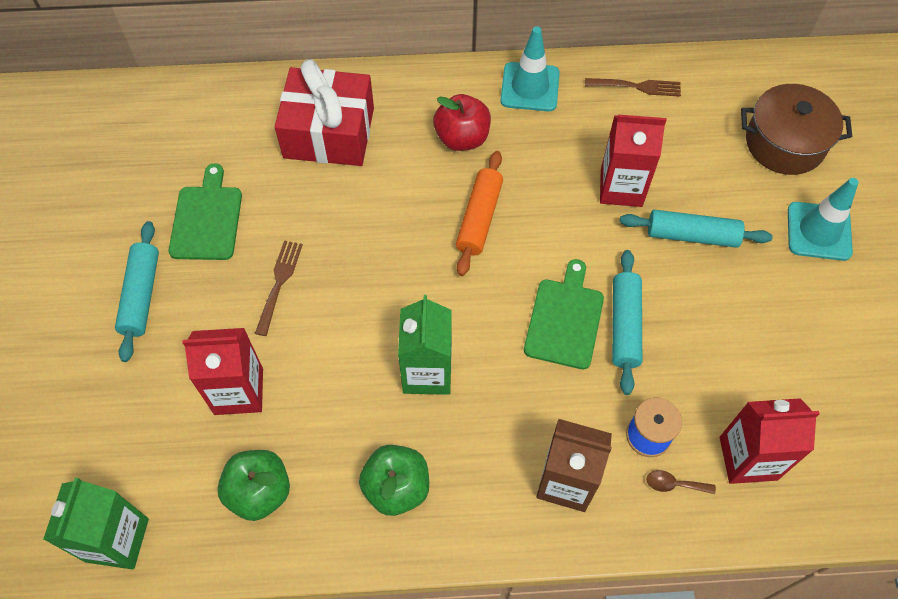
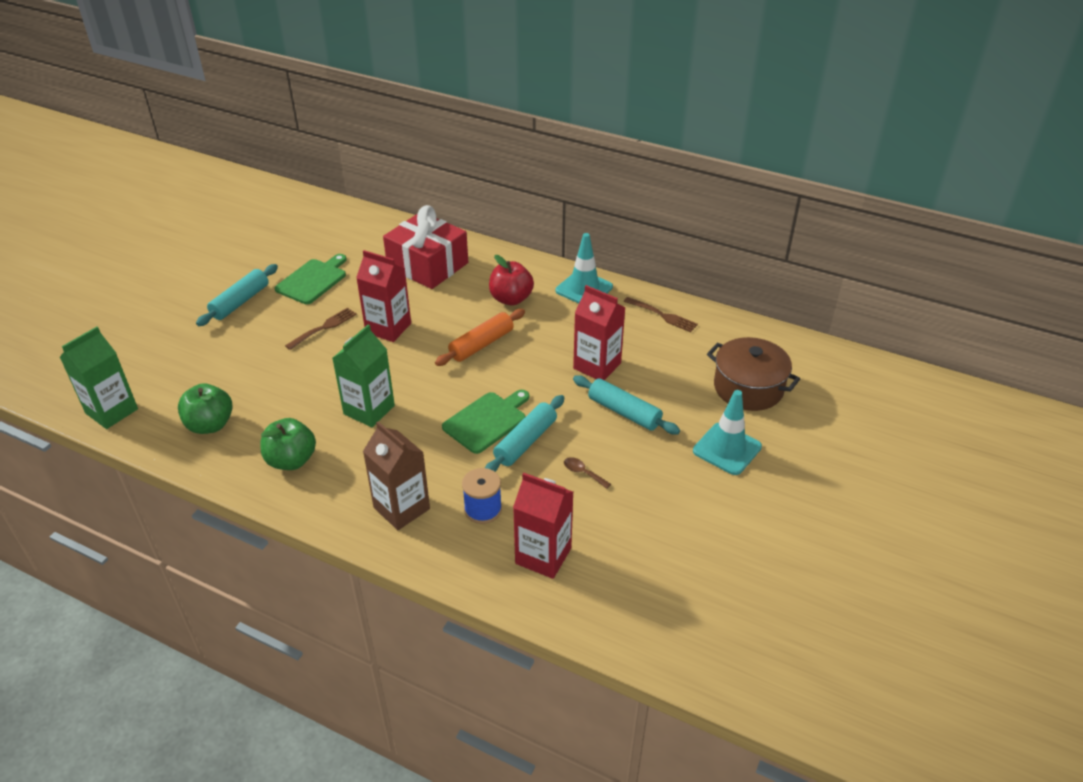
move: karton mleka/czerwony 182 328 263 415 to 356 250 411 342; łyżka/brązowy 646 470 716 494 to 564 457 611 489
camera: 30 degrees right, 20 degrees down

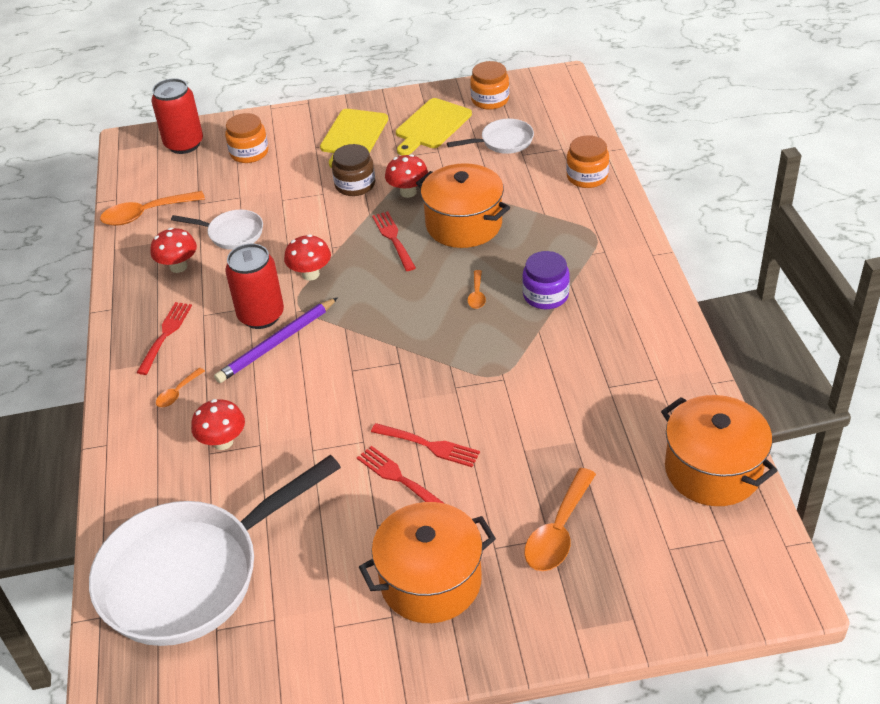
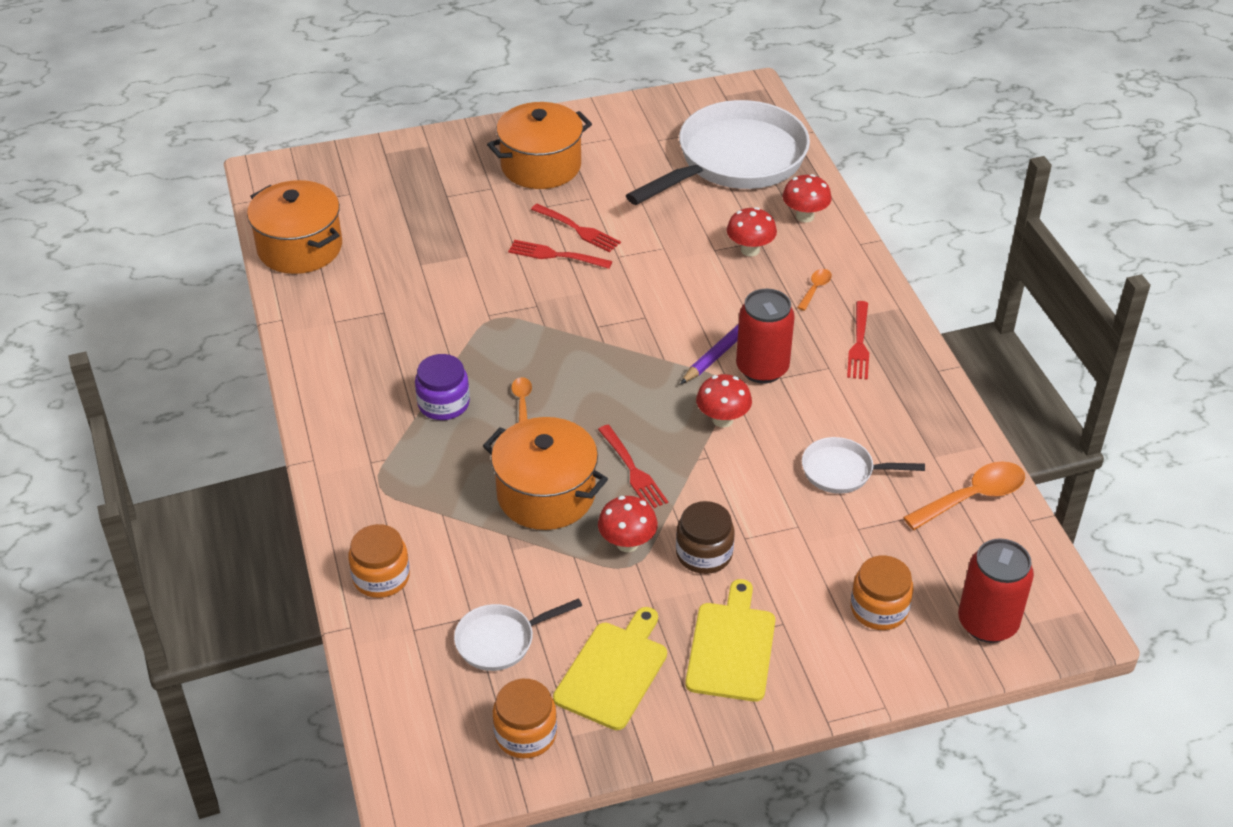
delete: łyżka/pomarańczowy 524 468 596 571
move: grzyb/czerwony 151 228 197 273 to 782 174 832 222
camera: 170 degrees right, 0 degrees up

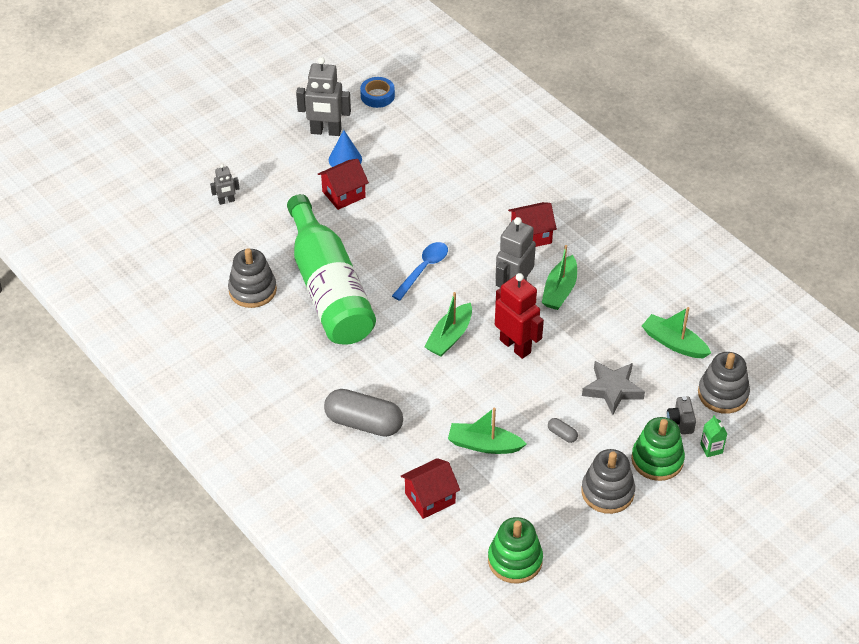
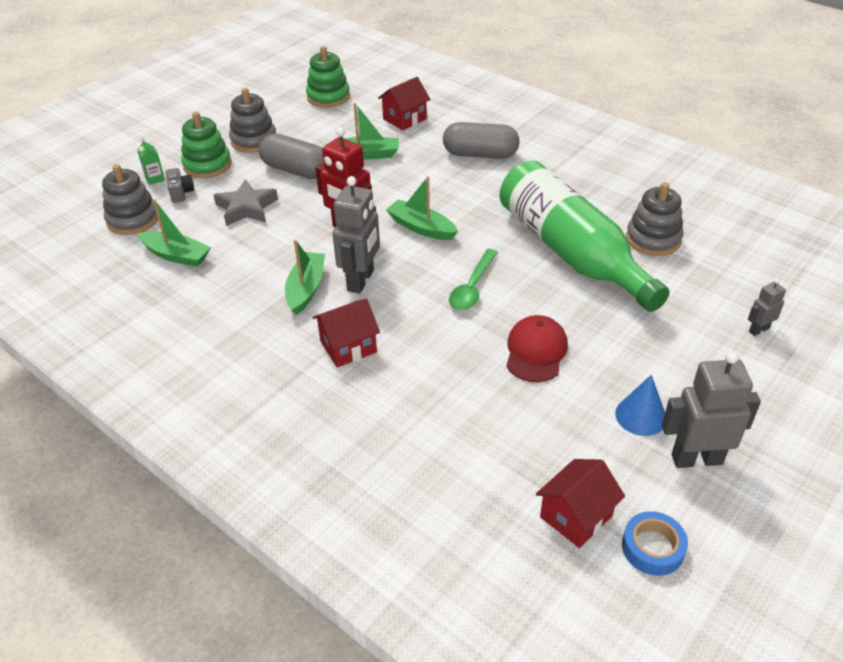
insert: czapka/czerwony 506 315 568 382
move: domek/czerwony 318 159 369 210 to 536 459 625 548
recolor: łyżka/niebieski 392 242 448 301 to łyżka/zielony 449 249 498 310
rotate: łódka/zielony 424 292 472 357 = 386 176 458 240 75 degrees counterclockwise
resize: kapsułka/szary 548 418 578 443 = 259 134 324 179 x2.40
camera: 170 degrees right, 5 degrees down

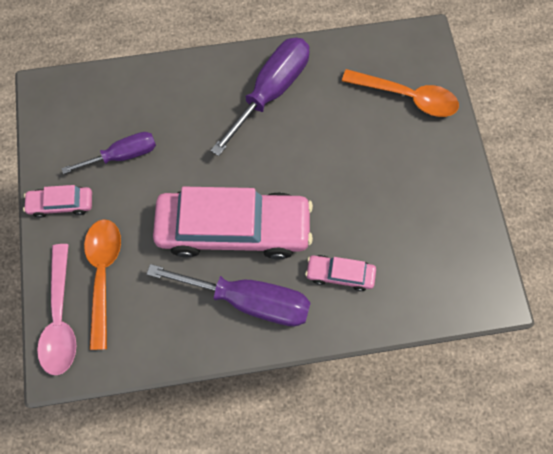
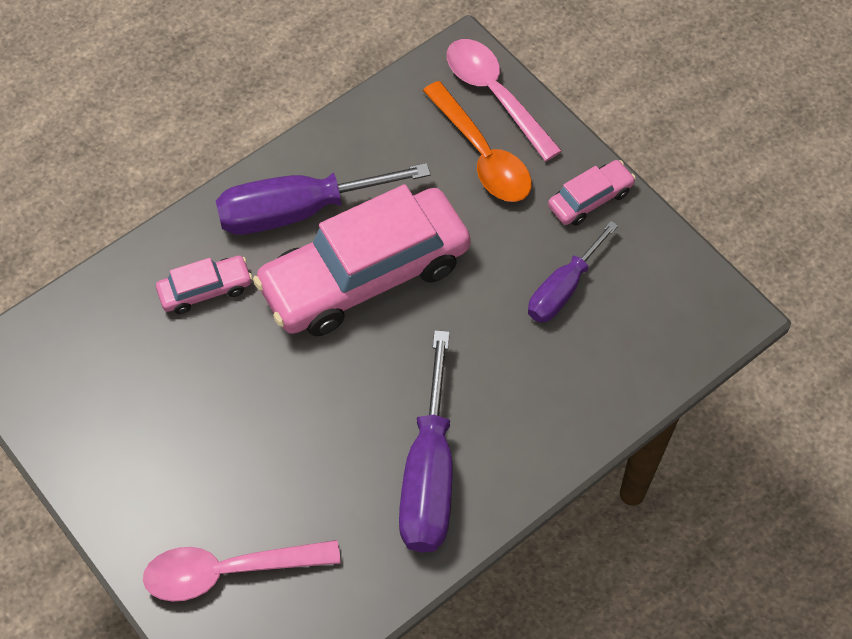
recolor: łyżka/pomarańczowy 342 69 459 117 to łyżka/różowy 143 540 341 602
camera: 150 degrees right, 10 degrees down

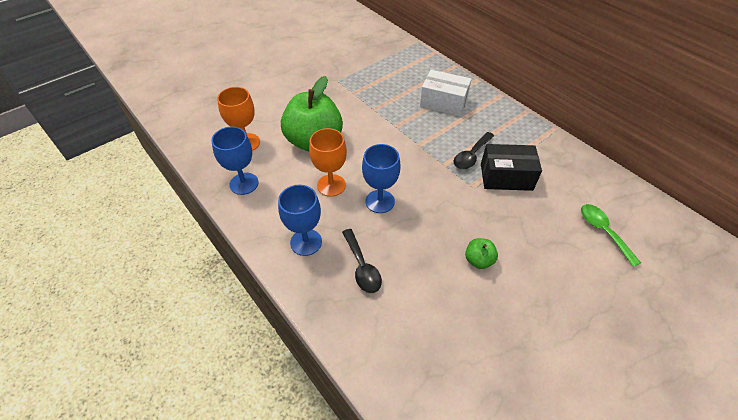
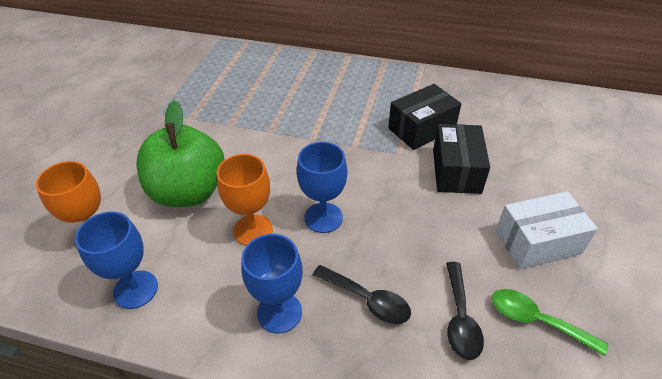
delete: jabłko/zielony 465 238 498 269
insert: pudełko/czarny 433 124 490 194
move: pudełko/biały 420 70 472 116 to 496 191 598 269; łyżka/czarny 454 132 494 169 to 446 262 484 360; łyżka/zielony 581 204 641 267 to 492 289 608 356
camera: 35 degrees left, 5 degrees down

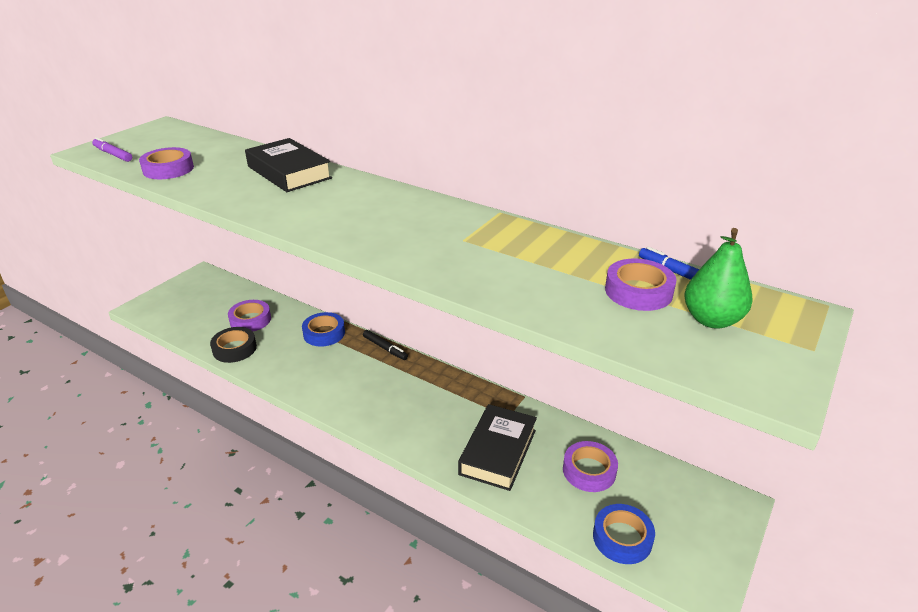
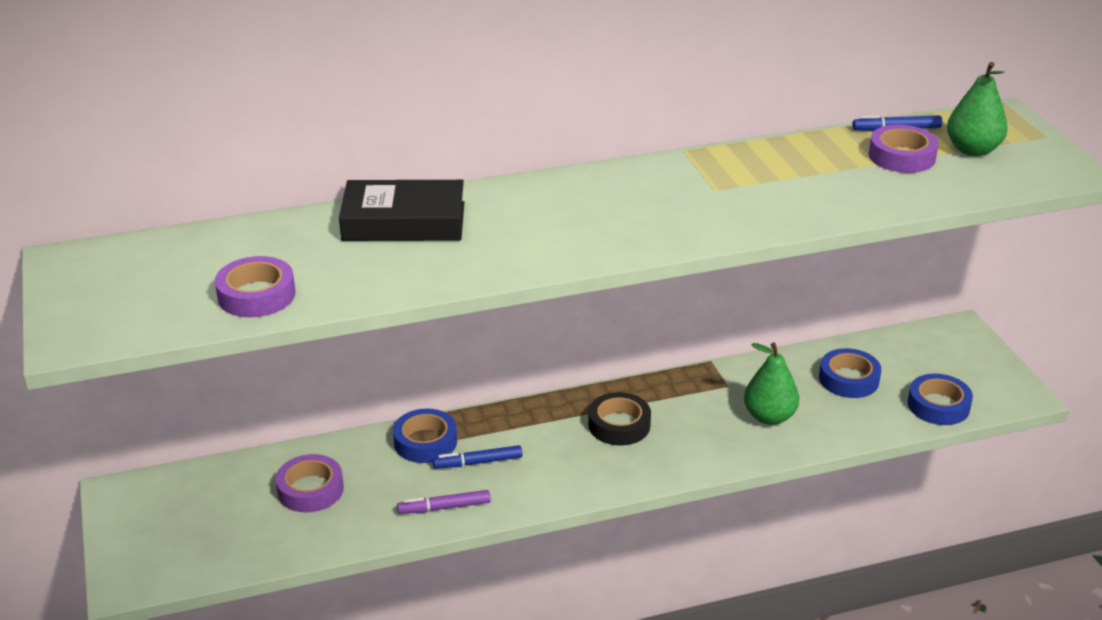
delete: flamaster/czarny 363 330 408 360
insert: flamaster/niebieski 433 445 522 469
move: flamaster/fioletowy 92 137 132 162 to 397 490 491 514; taśma klejąca/czarny 210 327 257 363 to 588 392 651 445
replace: książka/czarny 458 404 537 491 to gruszka/zielony 744 343 799 425
recolor: taśma klejąca/fioletowy 563 441 618 492 to taśma klejąca/niebieski 819 348 881 398
camera: 50 degrees left, 0 degrees up

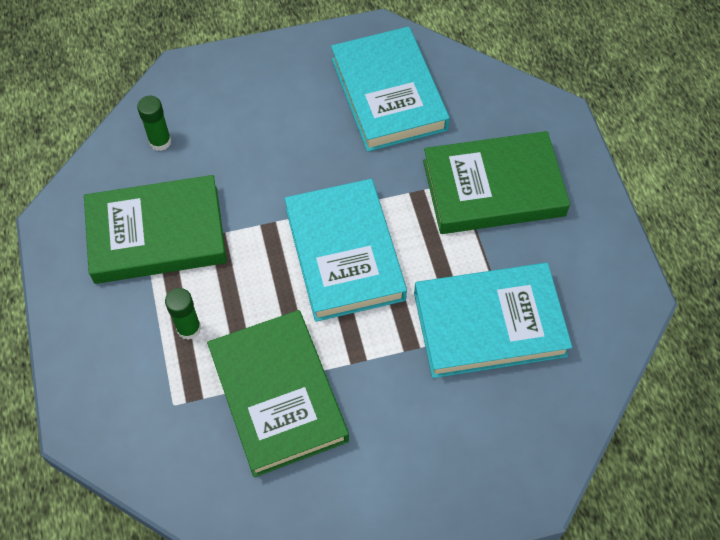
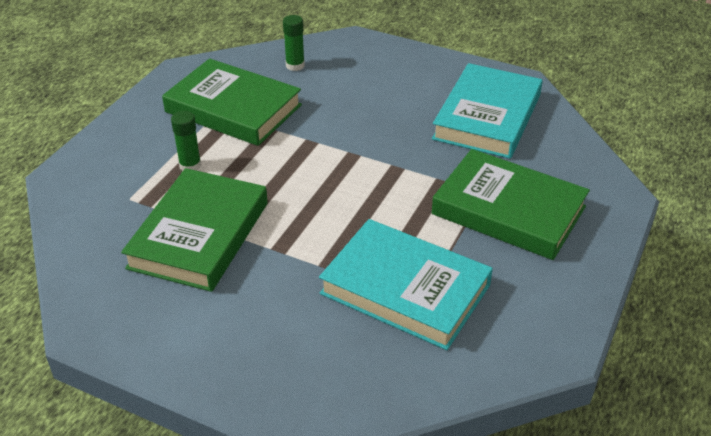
delete: książka/turkusowy 284 179 407 322
camera: 40 degrees right, 20 degrees down

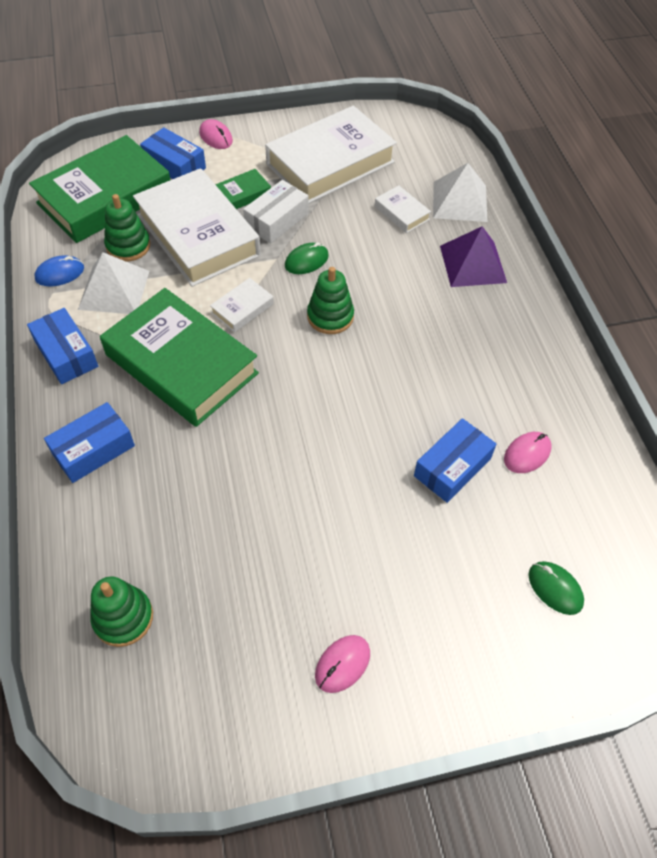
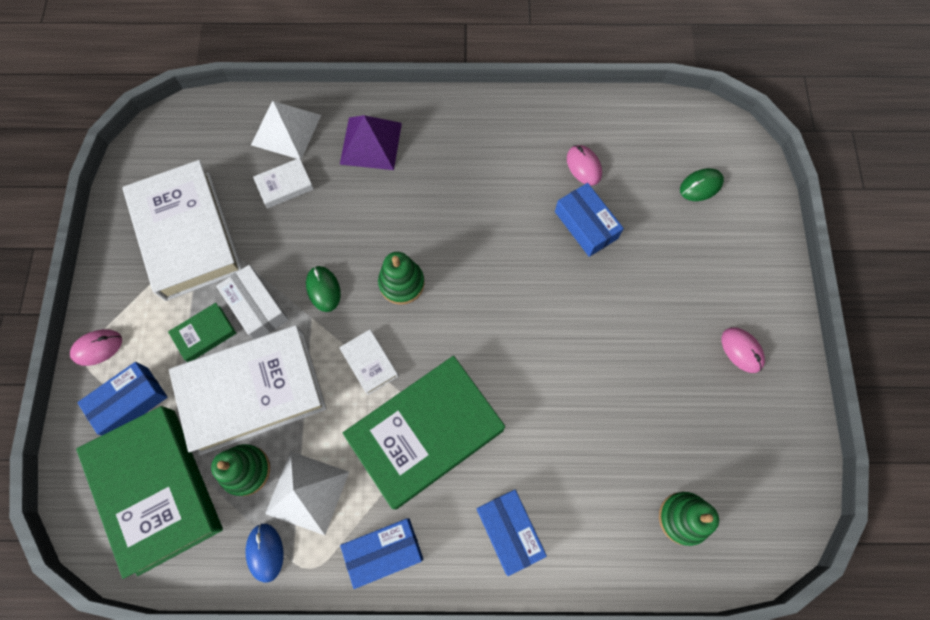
rotate: książka/zielony 215 169 271 209 = 168 303 236 362 75 degrees clockwise
camera: 75 degrees left, 15 degrees up

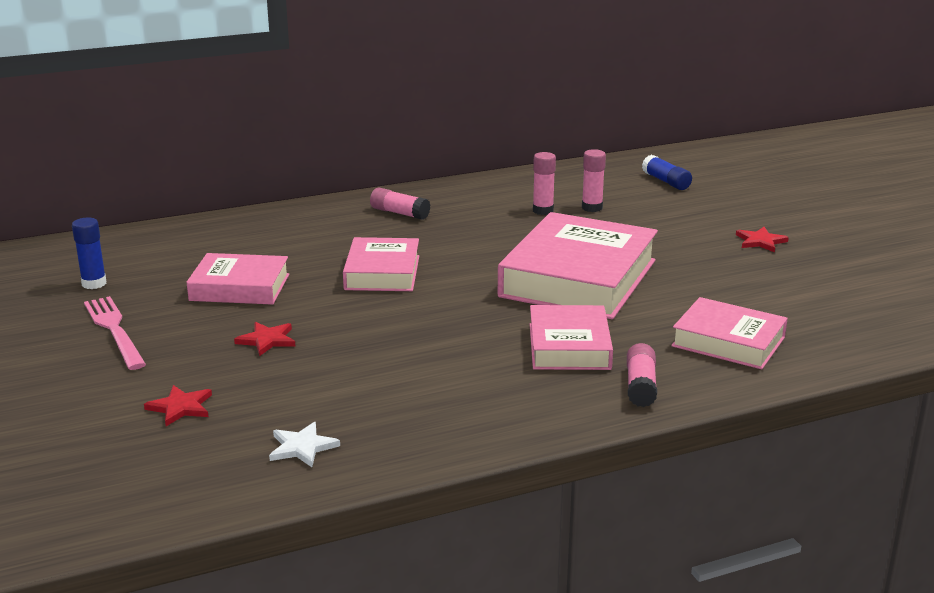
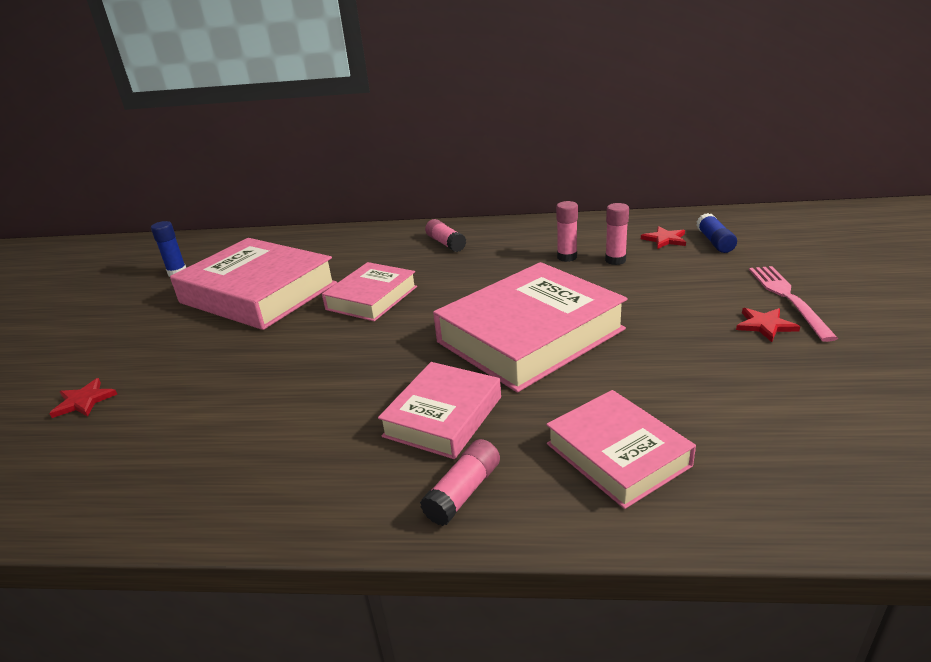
delete: gwiazda/biały 269 422 340 467
move: widelec/różowy 84 296 146 370 to 749 266 838 342; gwiazda/czerwony 234 322 295 356 to 641 226 686 249
resize: książka/różowy 186 253 289 305 = 170 238 337 330 x1.72
camera: 30 degrees right, 5 degrees up

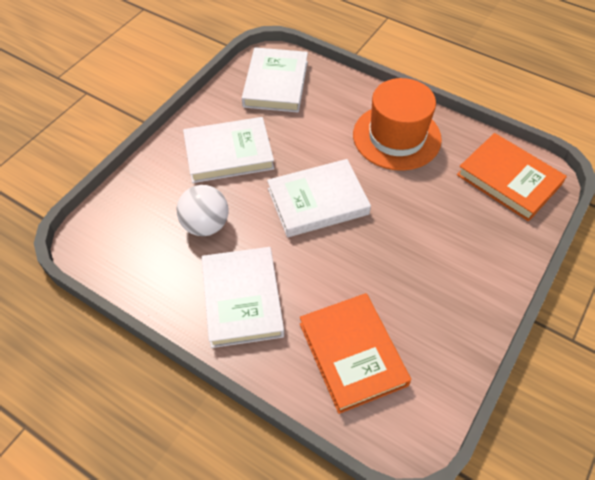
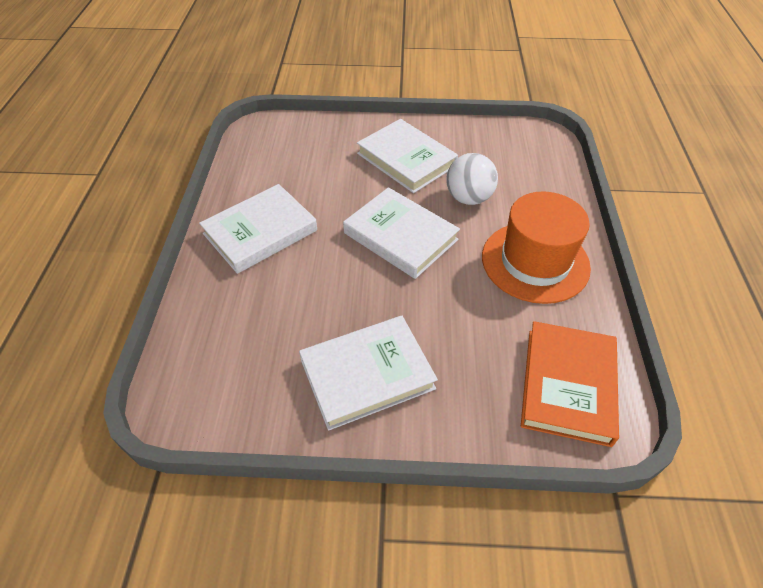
delete: książka/pomarańczowy 300 293 411 414
move: piłka/biały 177 185 228 236 to 446 153 498 205; książka/biały 242 47 308 113 to 299 316 438 431
camera: 60 degrees right, 5 degrees down

